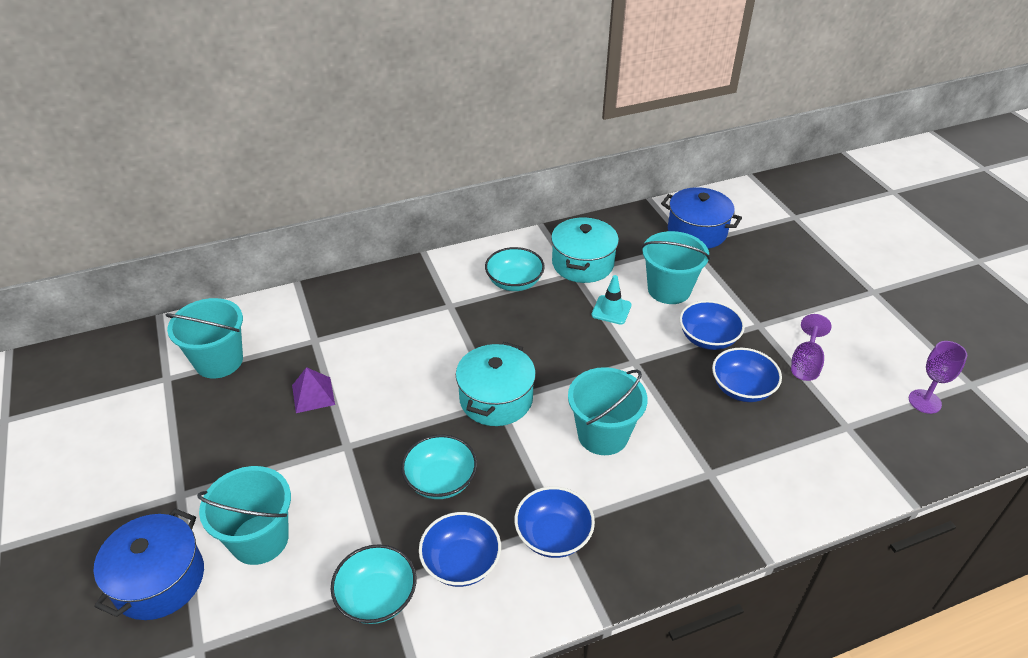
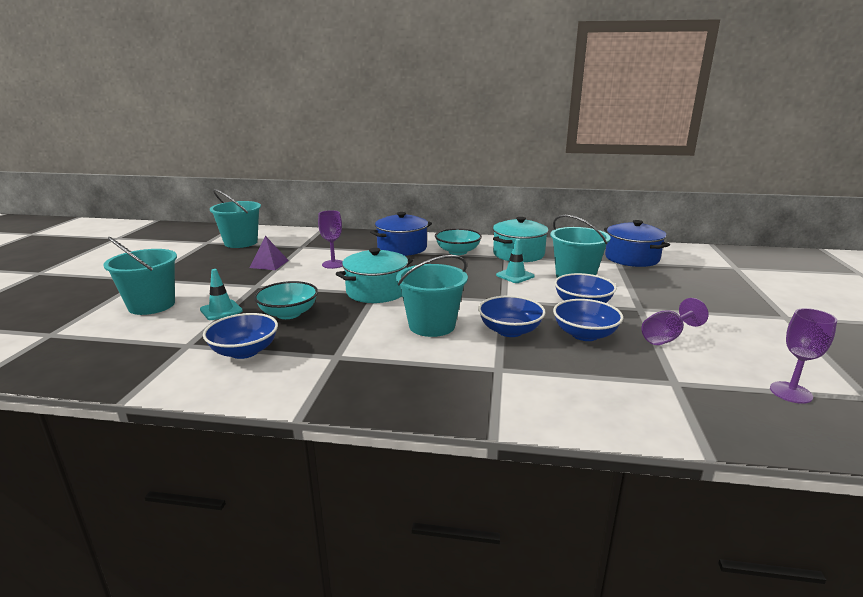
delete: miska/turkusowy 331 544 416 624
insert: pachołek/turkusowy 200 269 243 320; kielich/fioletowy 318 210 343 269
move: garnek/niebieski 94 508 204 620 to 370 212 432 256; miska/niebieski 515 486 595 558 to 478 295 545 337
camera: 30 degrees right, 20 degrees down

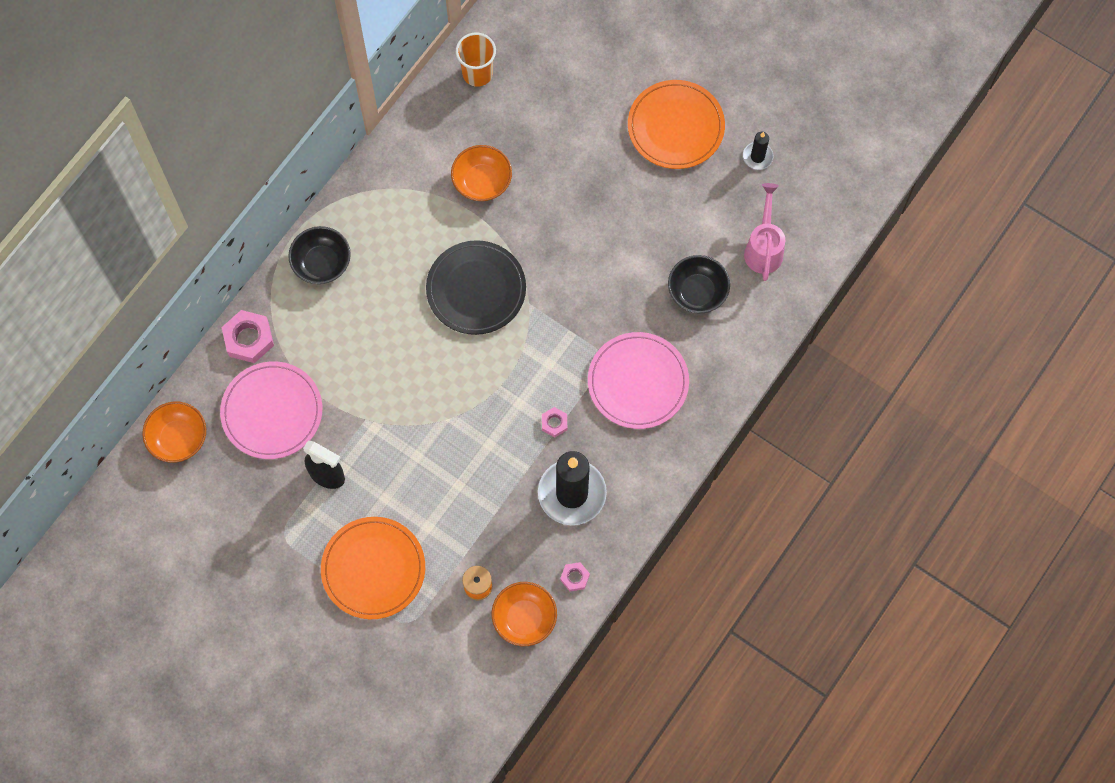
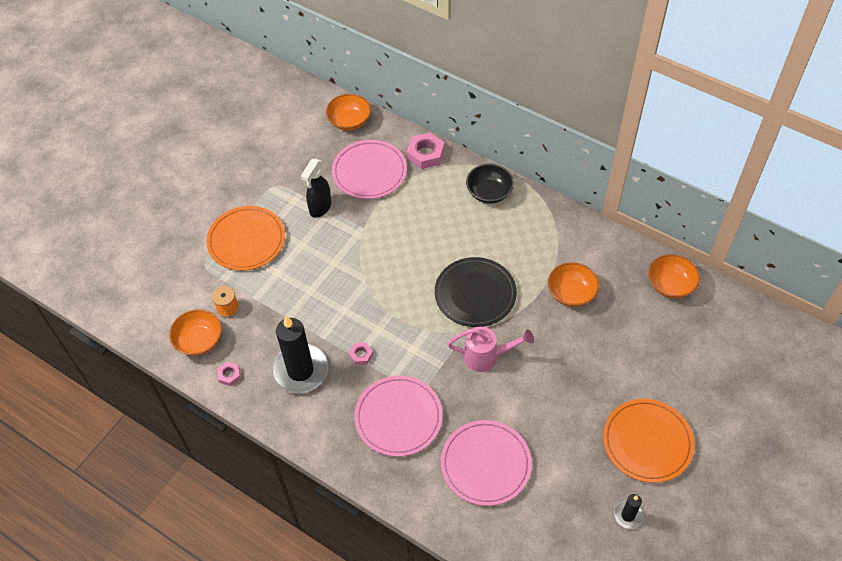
move: konewka/różowy 744 183 785 281 to 448 327 534 372
replace: szklanka/pomarańczowy 456 33 496 87 to miska/pomarańczowy 648 254 700 299; miska/czarny 668 255 730 313 to talerz/różowy 441 420 532 506
camera: 90 degrees right, 15 degrees down

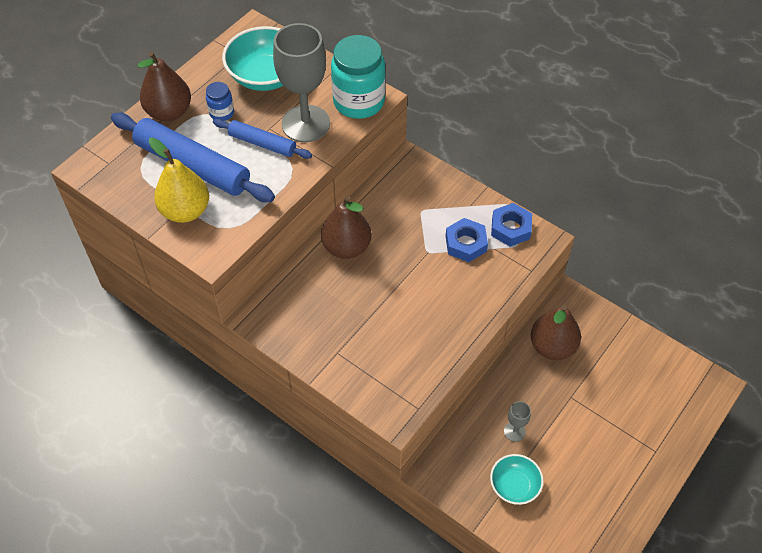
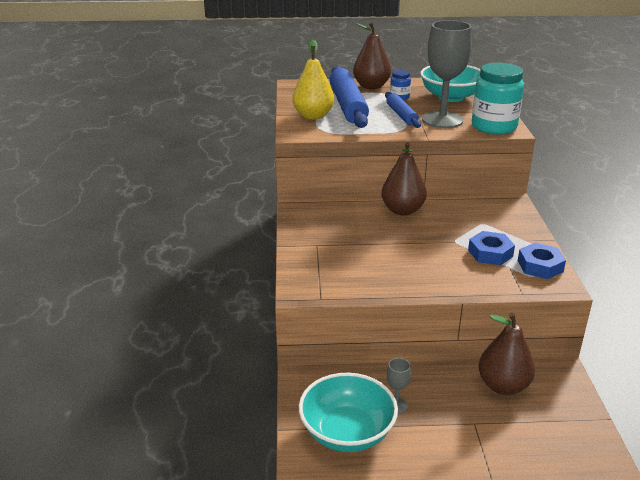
resize: miska/turkusowy 490 454 544 505 = 299 373 398 452 x1.69
camera: 50 degrees right, 25 degrees down

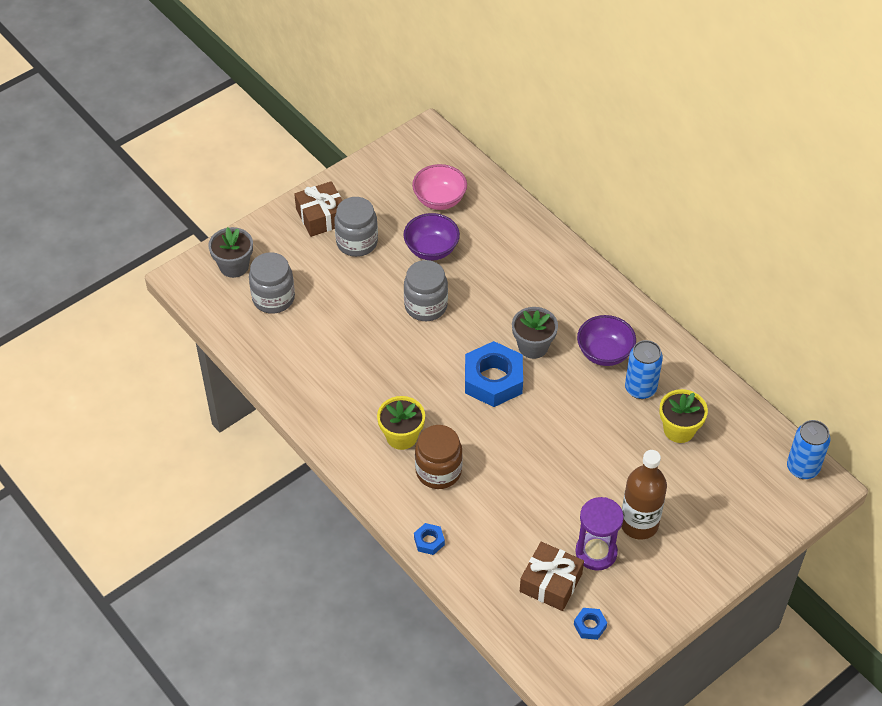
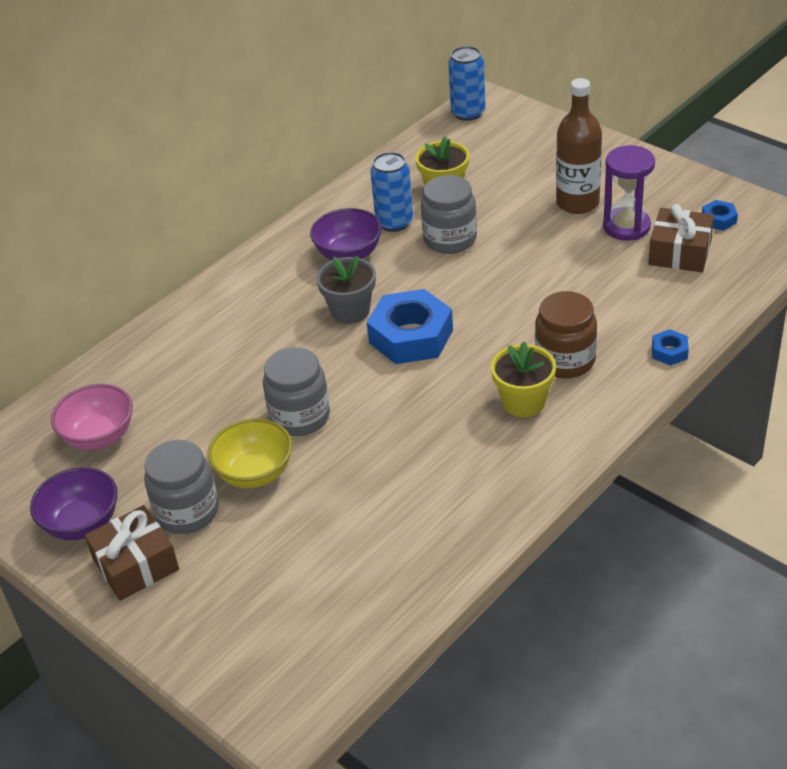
delete: doniczka/szary 208 227 253 278
insert: miska/żółty 207 418 292 488
move: słoik/szary 249 252 295 314 to 421 175 477 254; miska/fioletowy 403 213 460 261 to 30 467 118 540
camera: 95 degrees left, 10 degrees down

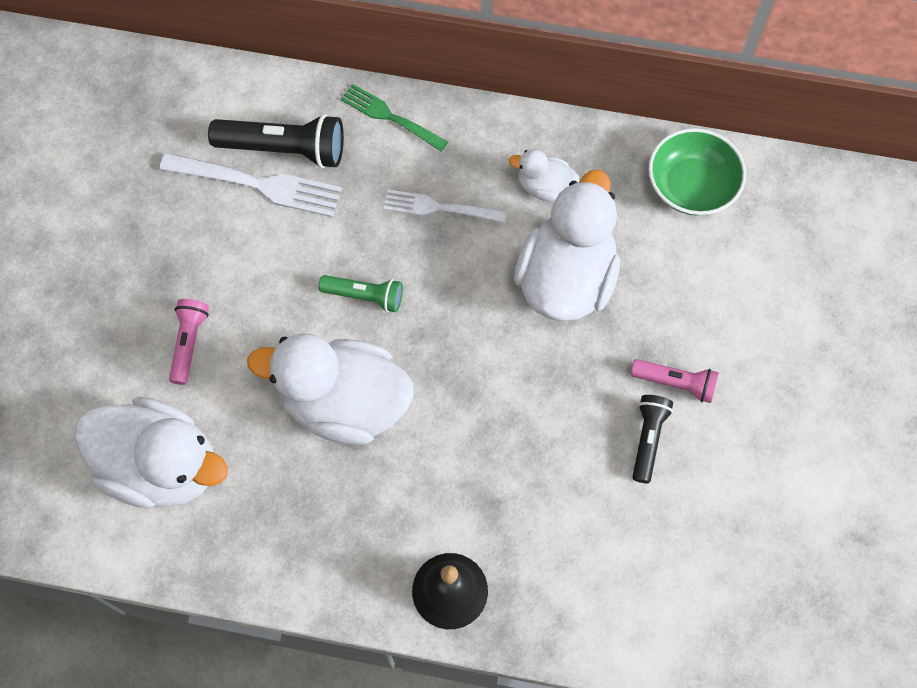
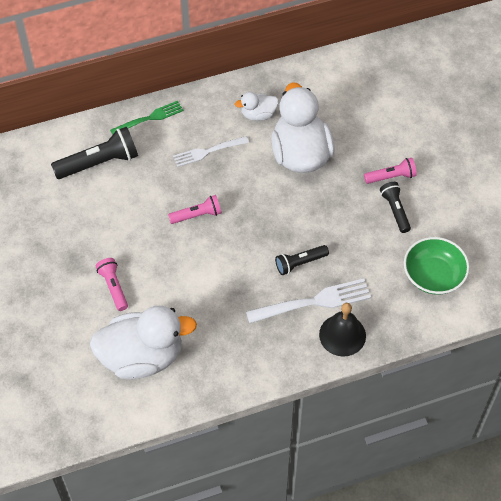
delete: kaczka/biały 247 334 414 445
insert: latarka/czarny 275 245 329 275
move: widelec/biały 160 153 342 217 to 246 278 371 323; miska/zielony 649 128 746 215 to 404 237 470 295
recolor: latarka/zielony 318 275 403 312 to latarka/różowy 168 195 221 224
rotate: widelec/zielony 341 84 448 152 = 110 101 184 135 150 degrees clockwise
camera: 30 degrees left, 10 degrees down

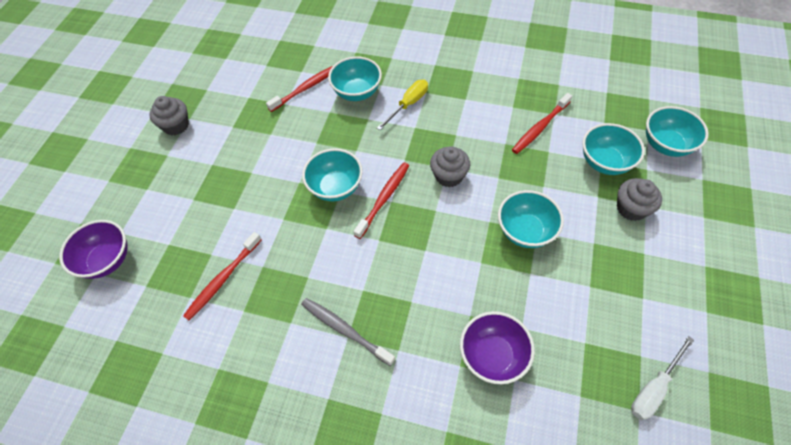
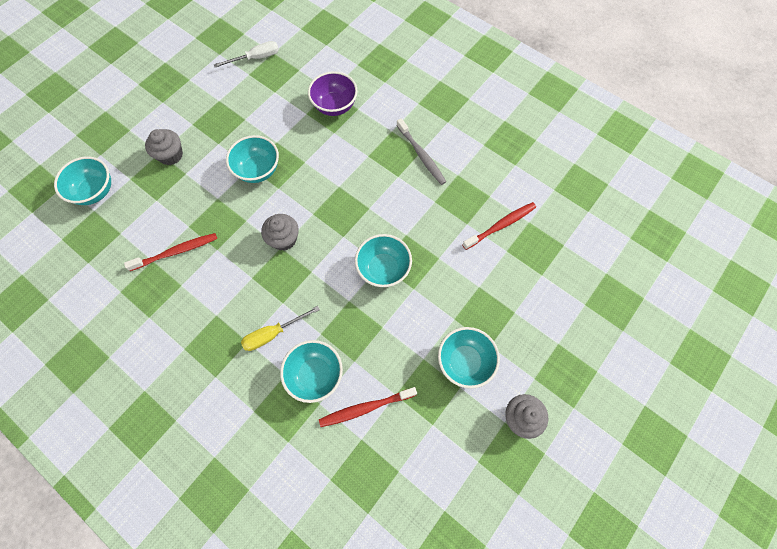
delete: miska/fioletowy 59 220 128 279; szczoteczka do zębów/czerwony 353 162 409 239
move: miska/turkusowy 582 123 645 175 to 438 327 500 389
camera: 160 degrees left, 10 degrees up

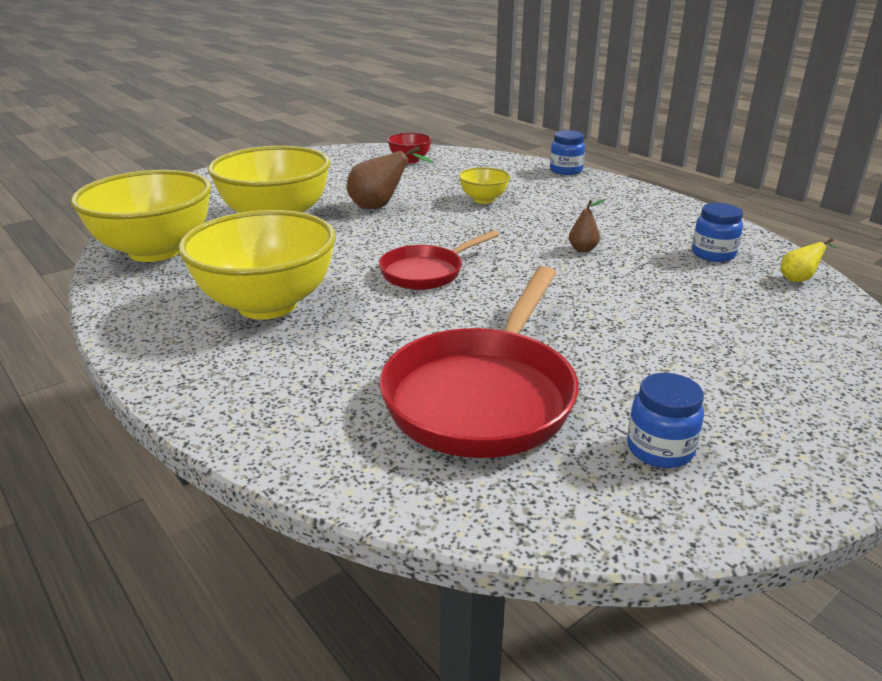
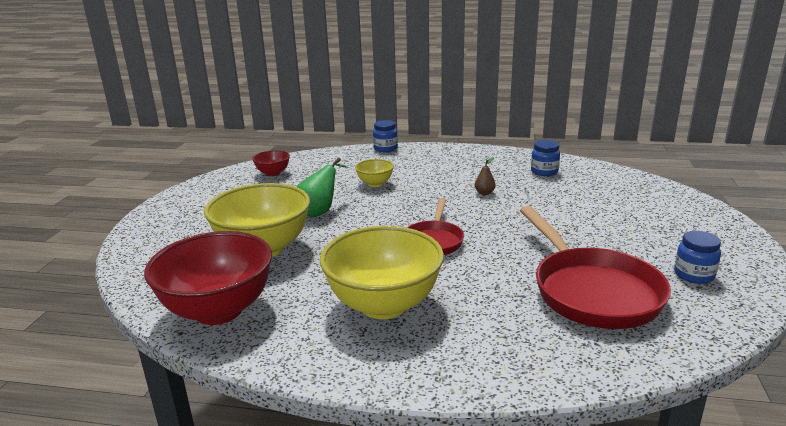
delete: gruszka/żółty 781 238 837 282
recolor: miska/żółty 71 170 211 262 to miska/czerwony 144 231 272 325; gruszka/brązowy 347 146 434 209 to gruszka/zielony 296 158 347 217
camera: 40 degrees left, 5 degrees down

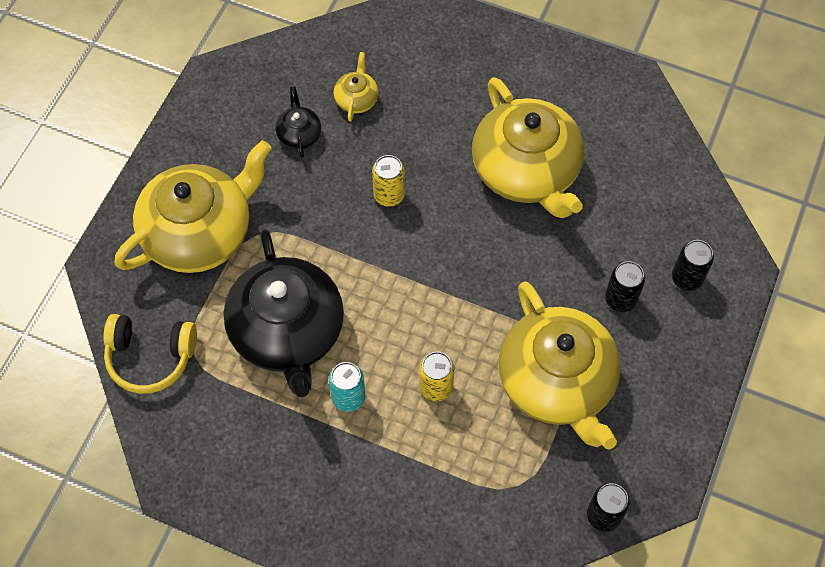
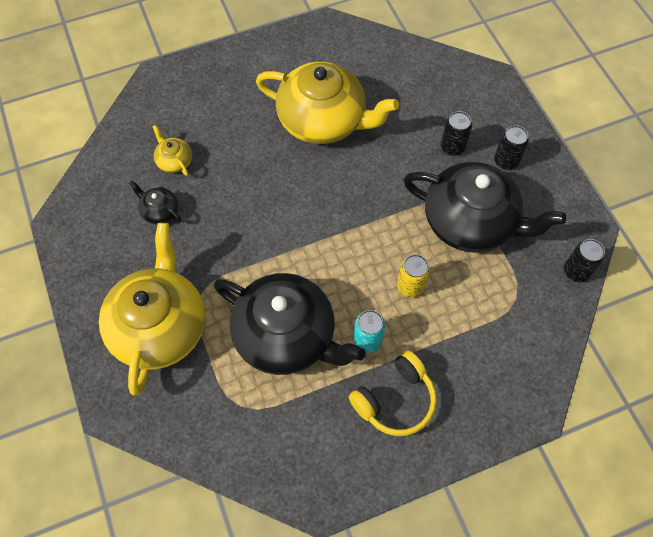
delete: puszka/żółty 372 155 405 207
move: słuchawki/żółty 103 314 197 394 to 349 350 437 436; puszka/czarny 672 240 714 291 to 494 125 529 170
recolor: imbryk/żółty 498 281 621 450 to imbryk/czarny 404 162 566 253
camera: 45 degrees left, 0 degrees up

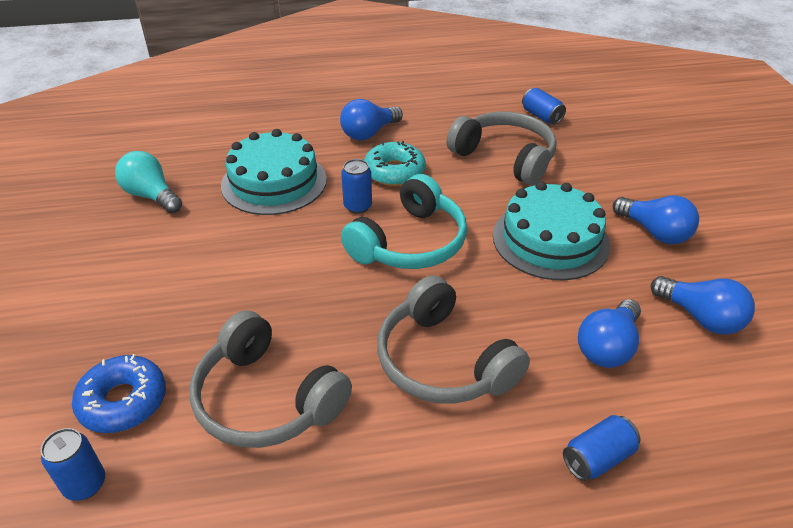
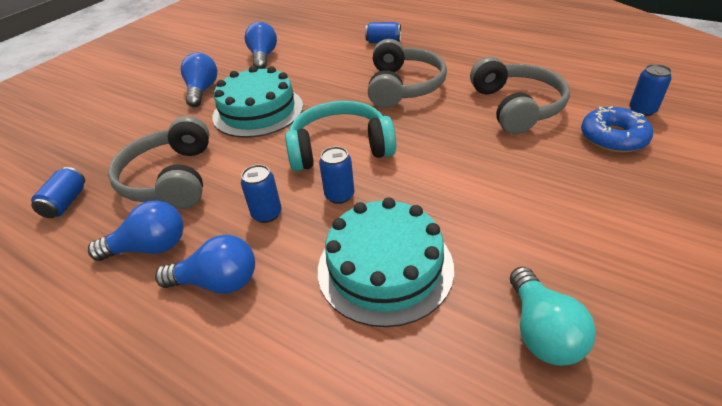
move: żarówka/niebieski 578 299 641 368 to 88 201 184 261
replace: donut/turkusowy 364 141 426 186 to puszka/niebieski 241 165 282 223
camera: 135 degrees left, 0 degrees up

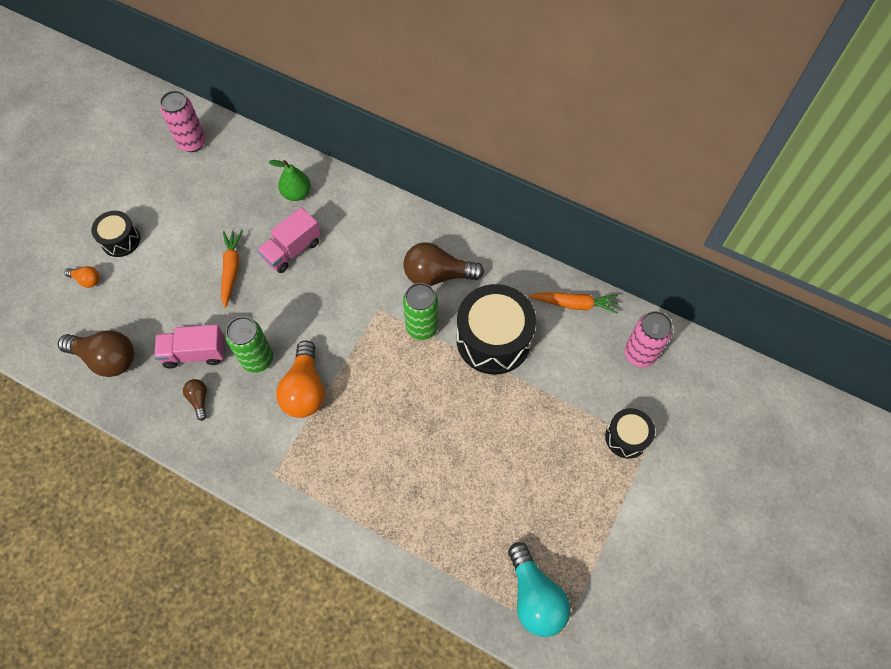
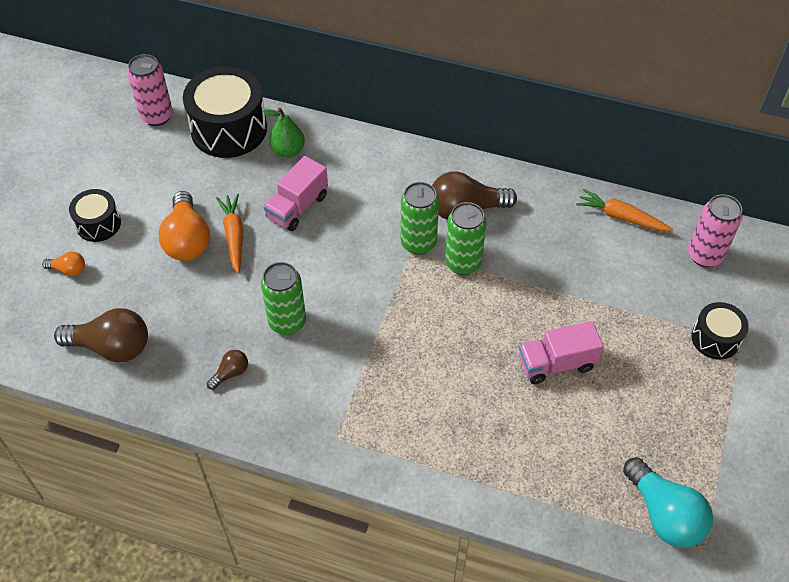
insert: puszka/zielony 400 182 439 255
move: ciężarówka/różowy 154 325 225 368 to 519 321 604 384; żarówka/pomarańczowy 276 340 325 418 to 158 191 210 261; bęben/czarny 456 284 536 375 to 183 67 267 158
rotate: żarówka/brązowy 183 379 207 421 = 207 350 248 390 75 degrees clockwise; marchewka/pomarańczowy 529 292 618 313 = 576 189 674 231 150 degrees counterclockwise
camera: 10 degrees left, 10 degrees down

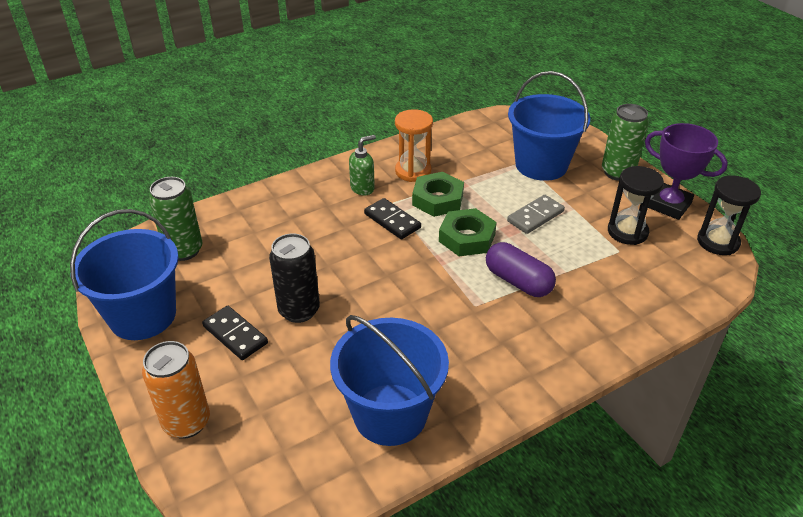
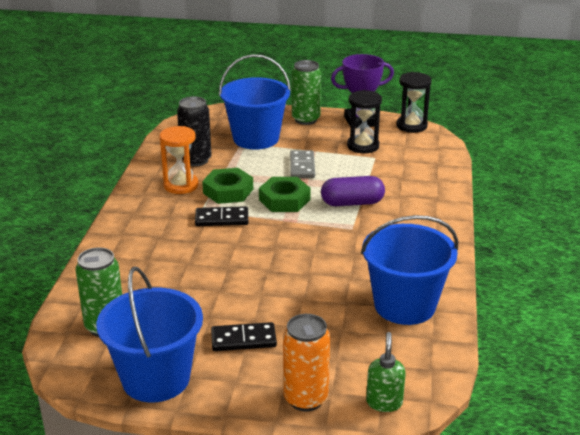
move: puszka/czarny 269 233 320 323 to 177 96 211 166; dozownik mydła/zielony 349 135 376 195 to 366 332 406 412
camera: 50 degrees left, 10 degrees down

